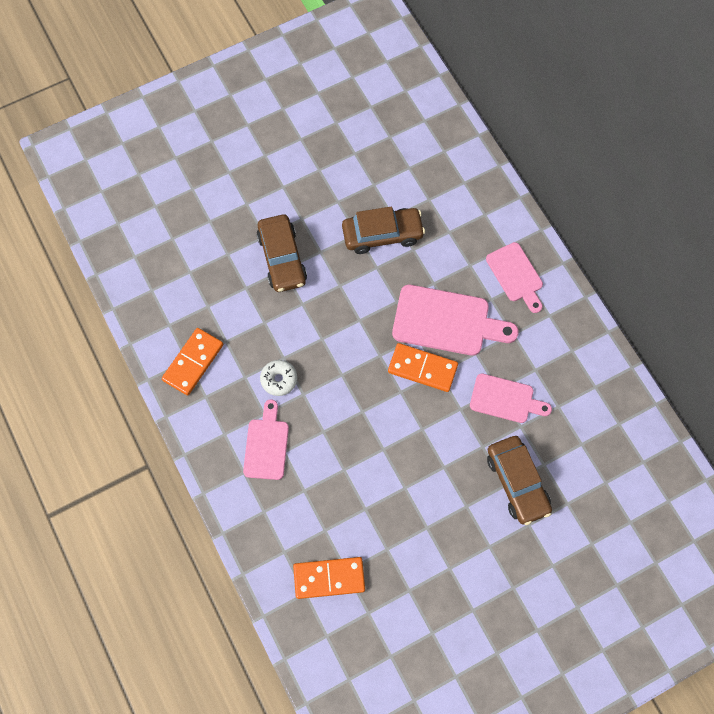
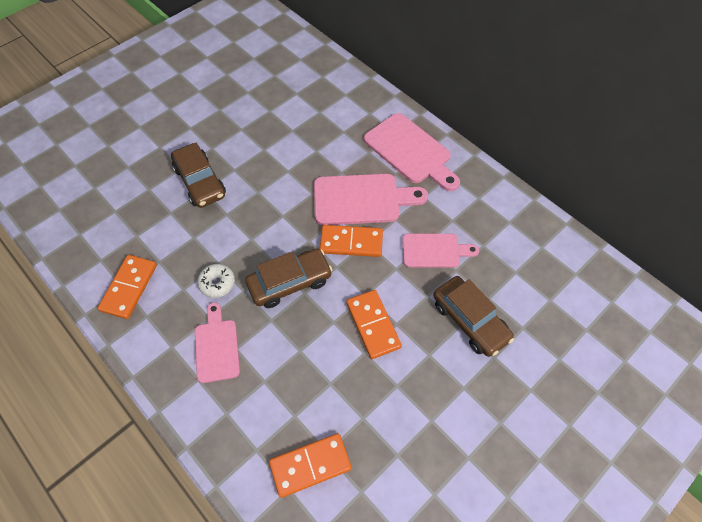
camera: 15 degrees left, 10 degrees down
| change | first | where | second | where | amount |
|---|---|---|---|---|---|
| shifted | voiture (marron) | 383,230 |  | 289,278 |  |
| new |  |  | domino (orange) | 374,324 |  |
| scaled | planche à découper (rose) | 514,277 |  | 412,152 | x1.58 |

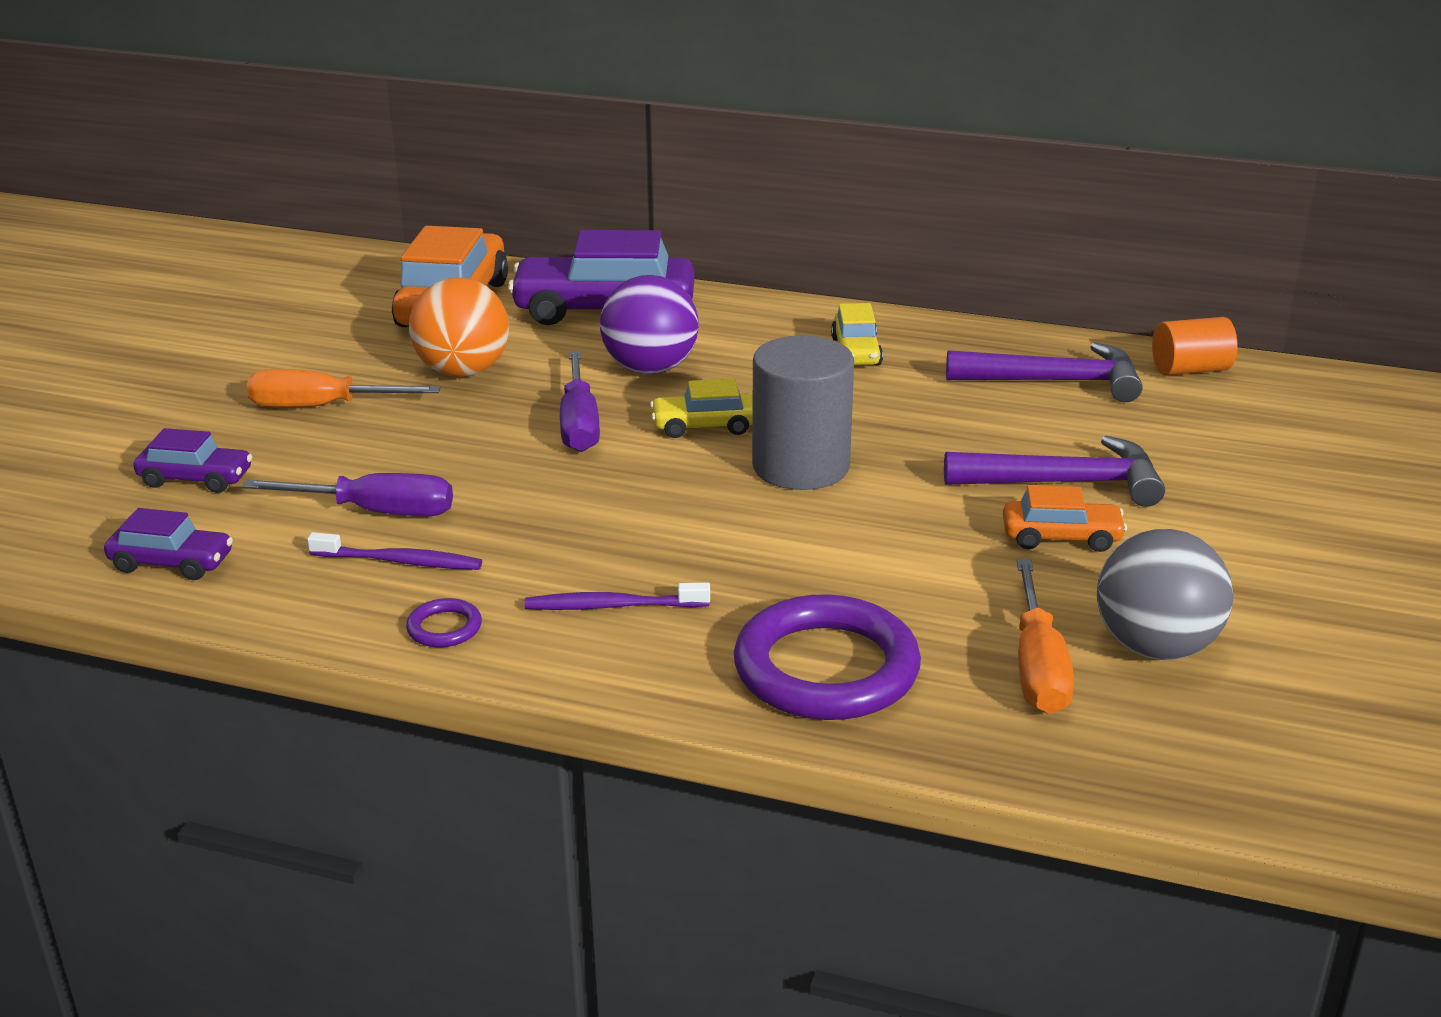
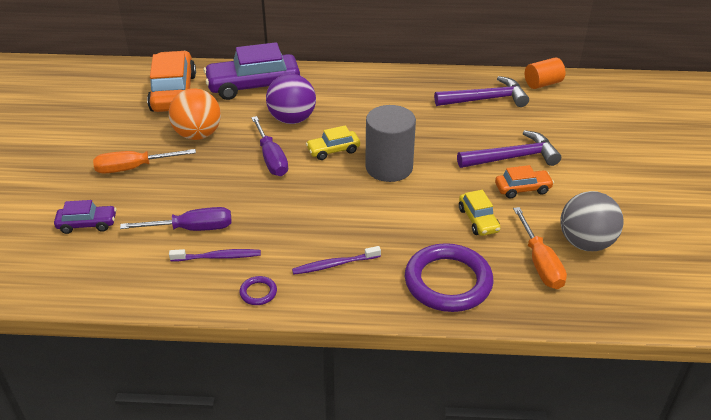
camera: 15 degrees left, 10 degrees up
| change | first | where | second | where | amount |
|---|---|---|---|---|---|
| shifted | voiture (jaune) | 857,334 |  | 480,213 |  |
| gone | voiture (violet) | 168,544 |  |  |  |

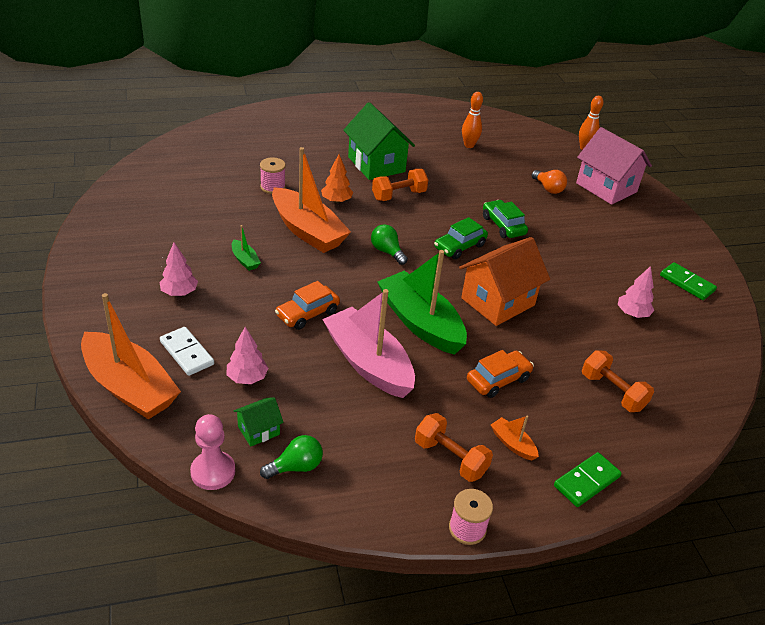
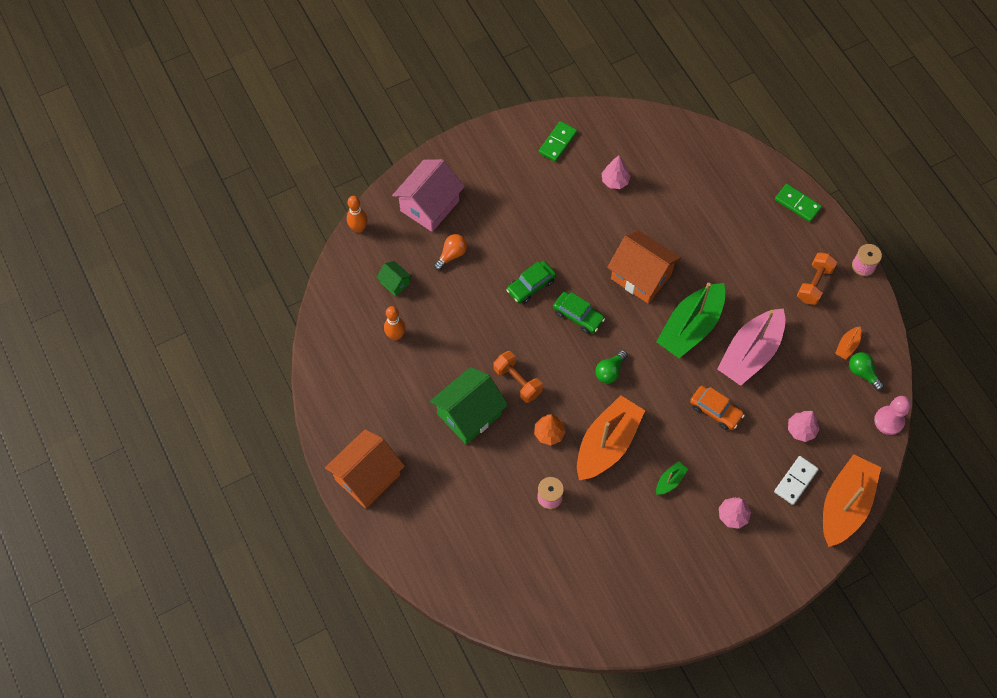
camera: 100 degrees left, 25 degrees up
| change | first | where | second | where | amount |
|---|---|---|---|---|---|
| new |  |  | maison (orange) | 365,469 |  |
| shifted | maison (vert) | 259,422 |  | 394,278 |  |
| shifted | bateau (orange) | 515,437 |  | 848,343 |  |
| gone | voiture (orange) | 500,374 |  |  |  |
| gone | haltère (orange) | 618,381 |  |  |  |

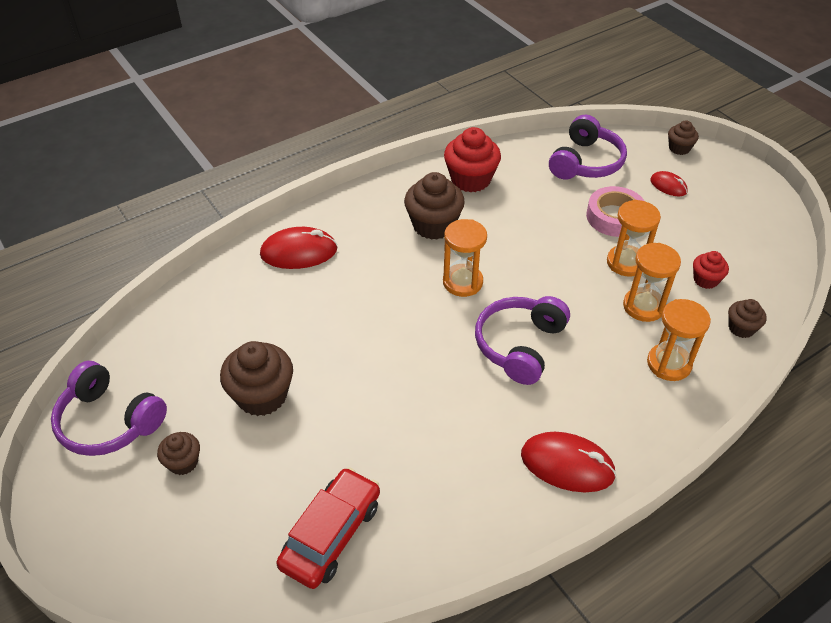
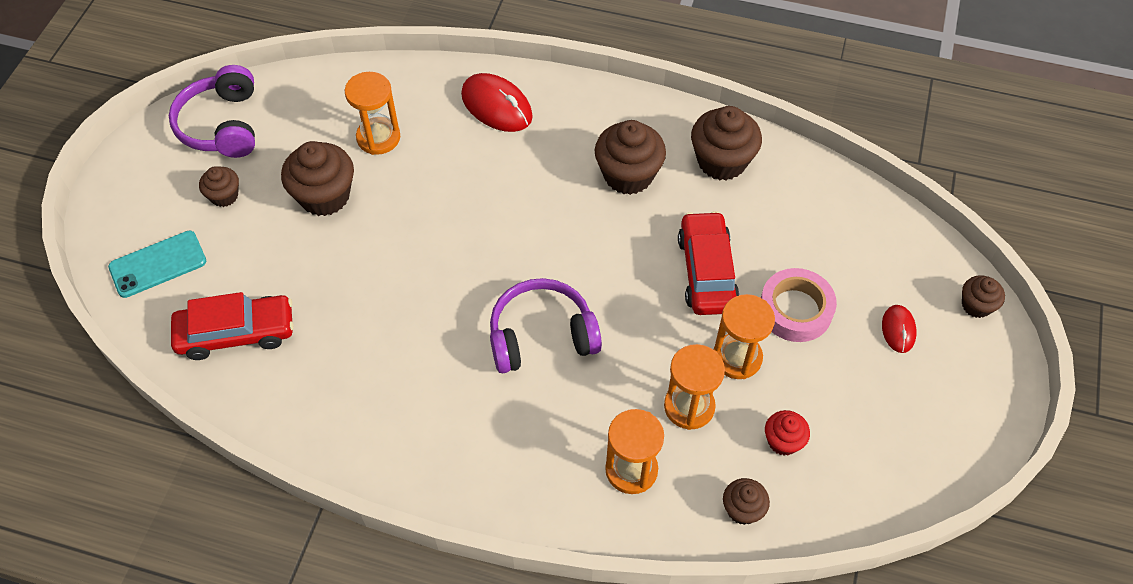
camera: 50 degrees right, 10 degrees up
| change | first | where | second | where | amount |
|---|---|---|---|---|---|
| new |  |  | téléphone (turquoise) | 157,264 |  |
| shifted | sablier (orange) | 465,258 |  | 372,113 |  |
| new |  |  | voiture (rouge) | 709,263 |  |
| repainted | muffin (rouge) | 472,160 | muffin (marron) | 726,143 |  |
| gone | souris (rouge) | 569,462 |  |  |  |
| gone | casque audio (violet) | 588,147 |  |  |  |

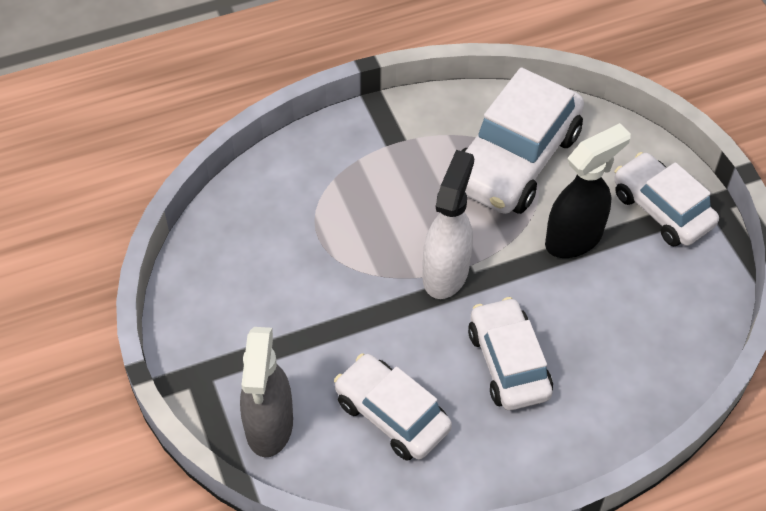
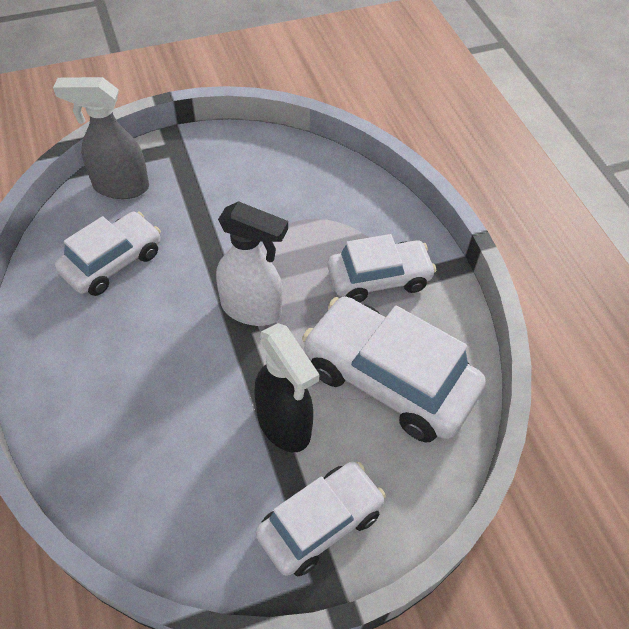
camera: 90 degrees right, 0 degrees up
| change | first | where | second | where | amount |
|---|---|---|---|---|---|
| shifted | voiture (blanc) | 510,353 |  | 382,268 |  |

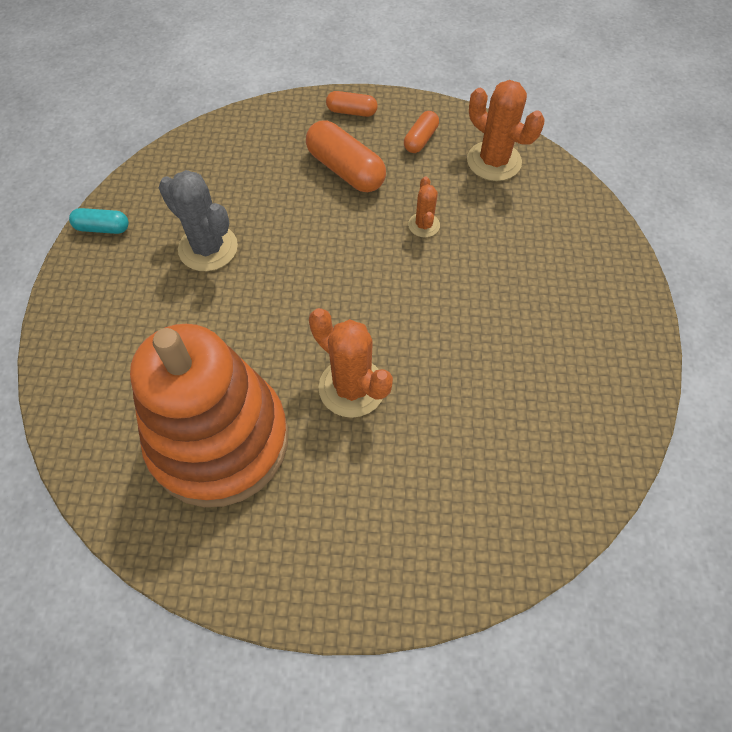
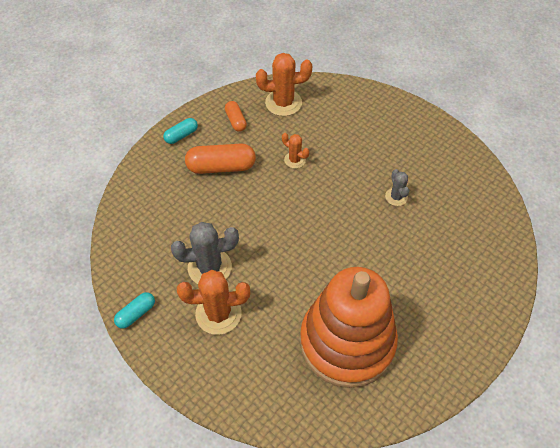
camera: 50 degrees left, 5 degrees down
| change | first | where | second | where | amount |
|---|---|---|---|---|---|
| repainted | gélule (orange) | 352,104 | gélule (turquoise) | 180,131 |  |
| shifted | cactus (orange) | 351,363 |  | 213,302 |  |
| new |  |  | cactus (gris) | 397,187 |  |

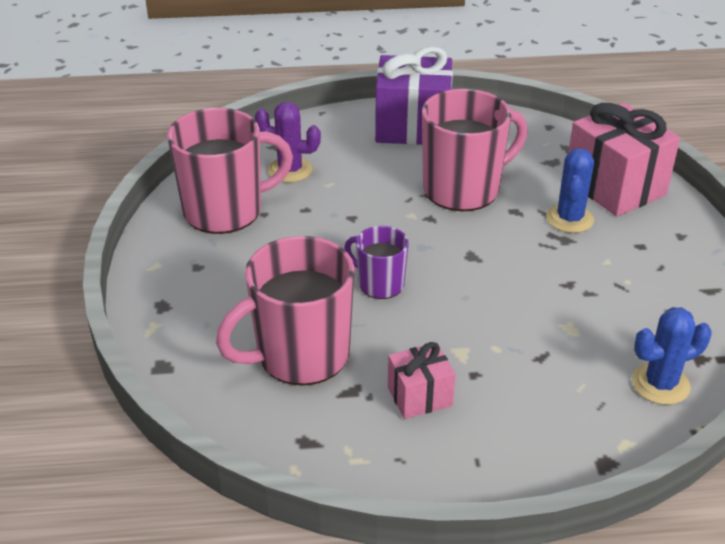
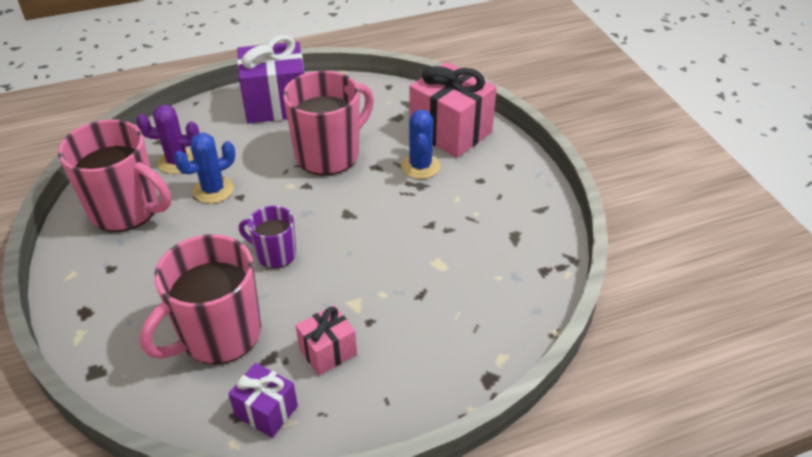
camera: 15 degrees left, 5 degrees up
| change | first | where | second | where | amount |
|---|---|---|---|---|---|
| rotated | tasse (rose) | 230,171 |  | 114,175 | 60 degrees clockwise |
| shifted | cactus (bleu) | 672,356 |  | 204,167 |  |
| new |  |  | cadeau (violet) | 263,400 |  |

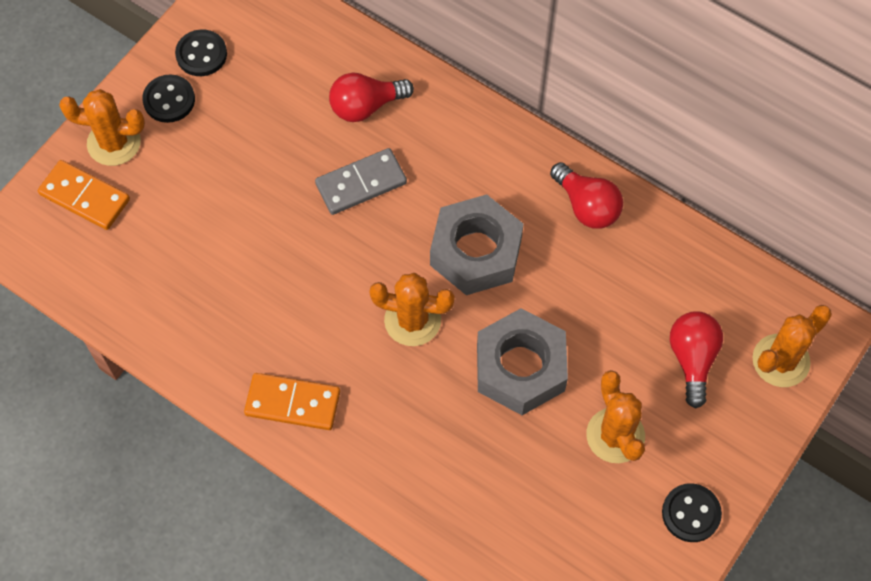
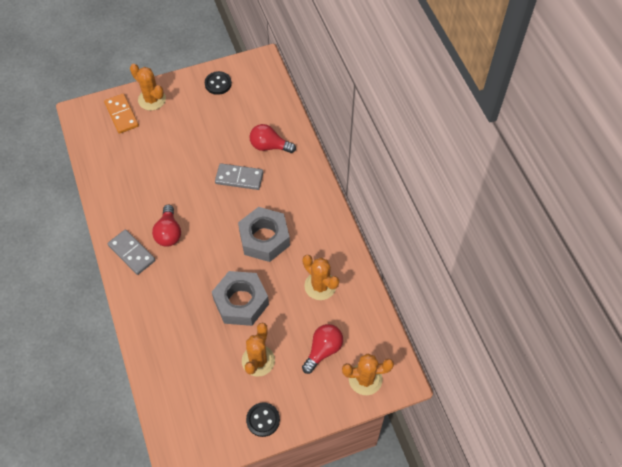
camera: 35 degrees right, 5 degrees down
| change | first | where | second | where | amount |
|---|---|---|---|---|---|
| repainted | domino (orange) | 292,401 | domino (gris) | 131,252 |  |
| shifted | ampoule (rouge) | 586,195 |  | 166,226 |  |
| shifted | cactus (orange) | 412,309 |  | 321,277 |  |
| gone | bouton (noir) | 168,98 |  |  |  |

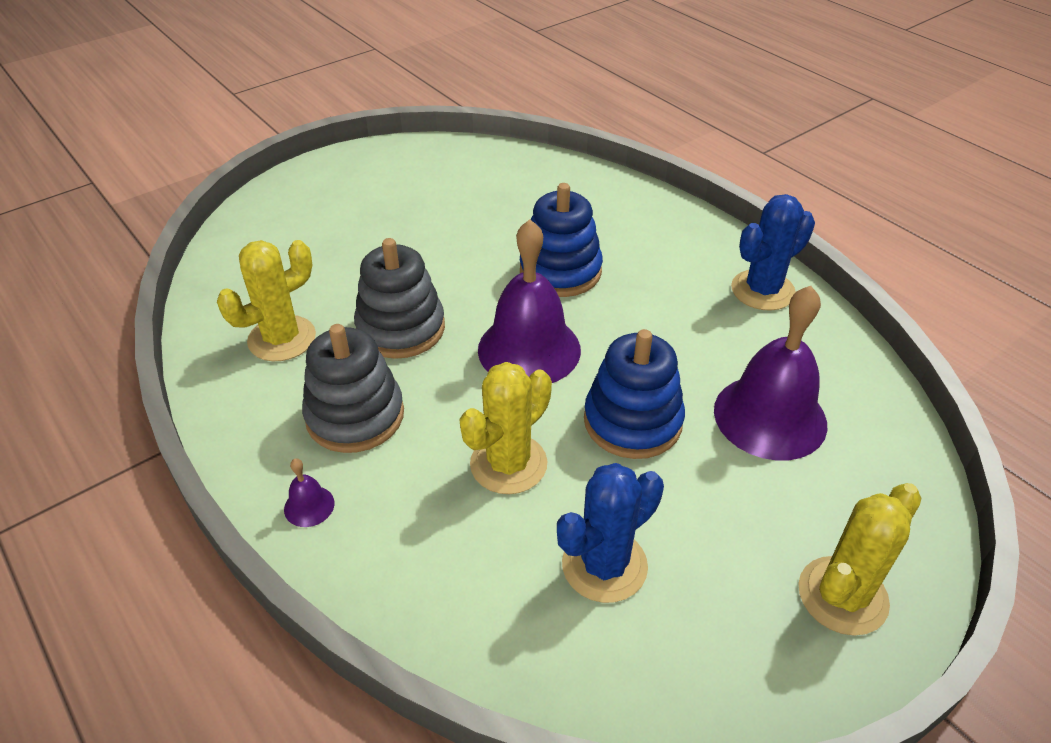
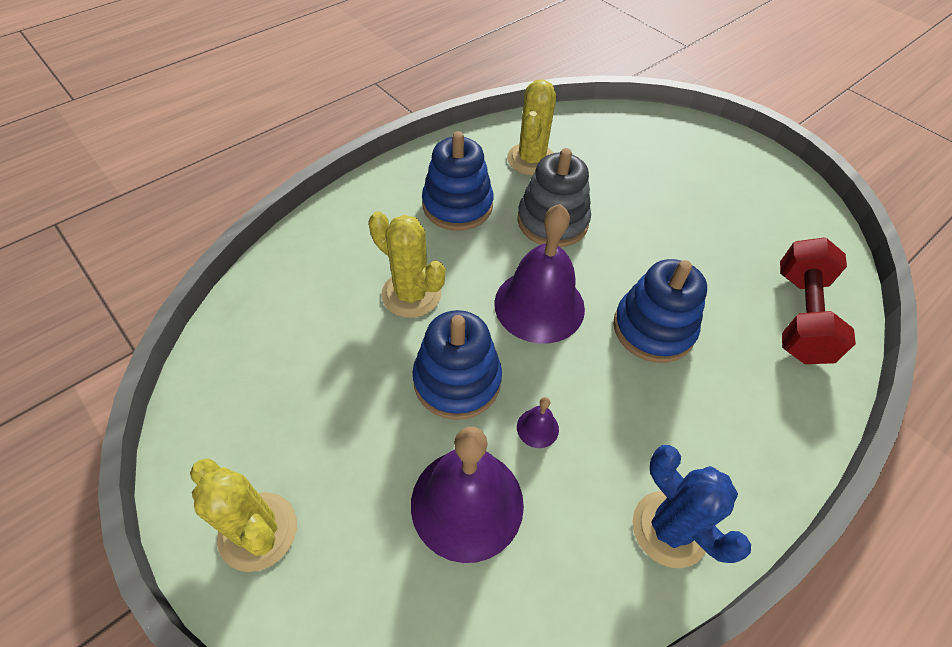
camera: 85 degrees right, 10 degrees up
| change | first | where | second | where | amount |
|---|---|---|---|---|---|
| repainted | jouet à empiler (gris) | 353,388 | jouet à empiler (bleu) | 457,181 |  |
| rotated | cactus (jaune) | 266,300 |  | 531,127 | 60 degrees clockwise |
| shifted | cloche (violet) | 309,492 |  | 538,422 |  |
| new |  |  | haltère (rouge) | 818,300 |  |
| gone | cactus (bleu) | 610,533 |  |  |  |

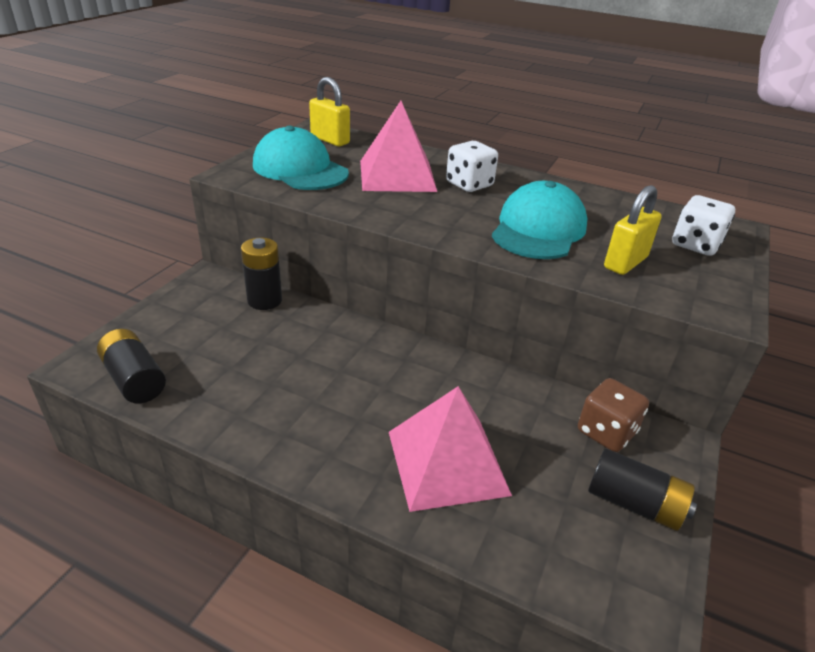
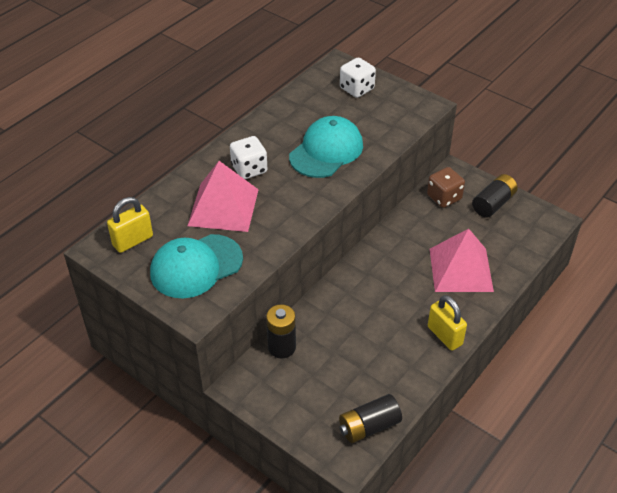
camera: 75 degrees left, 10 degrees up
| change | first | where | second | where | amount |
|---|---|---|---|---|---|
| rotated | casquette (turquoise) | 539,220 |  | 326,147 | 90 degrees clockwise |
| shifted | cadenas (jaune) | 633,230 |  | 447,322 |  |

